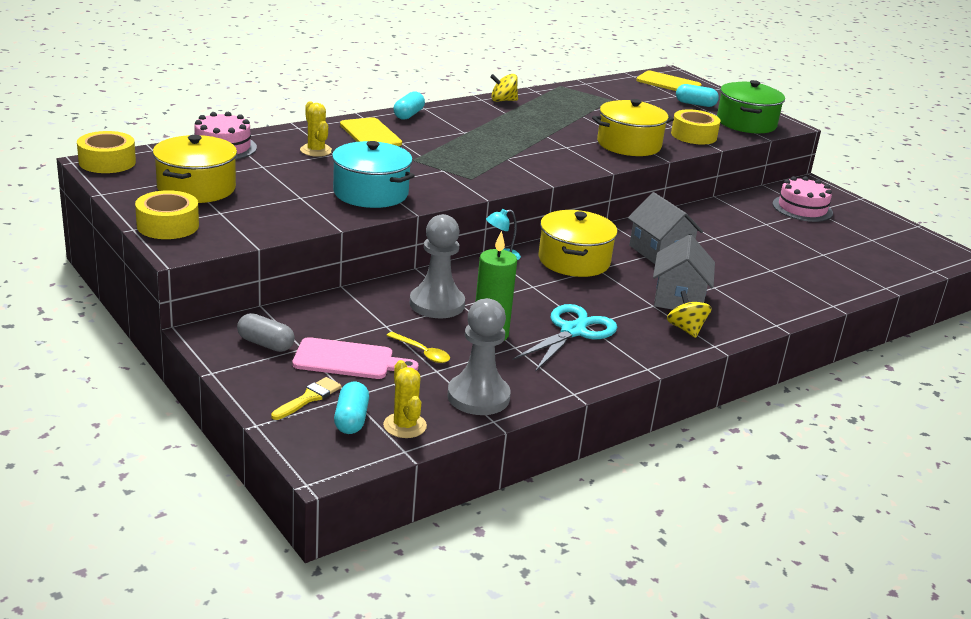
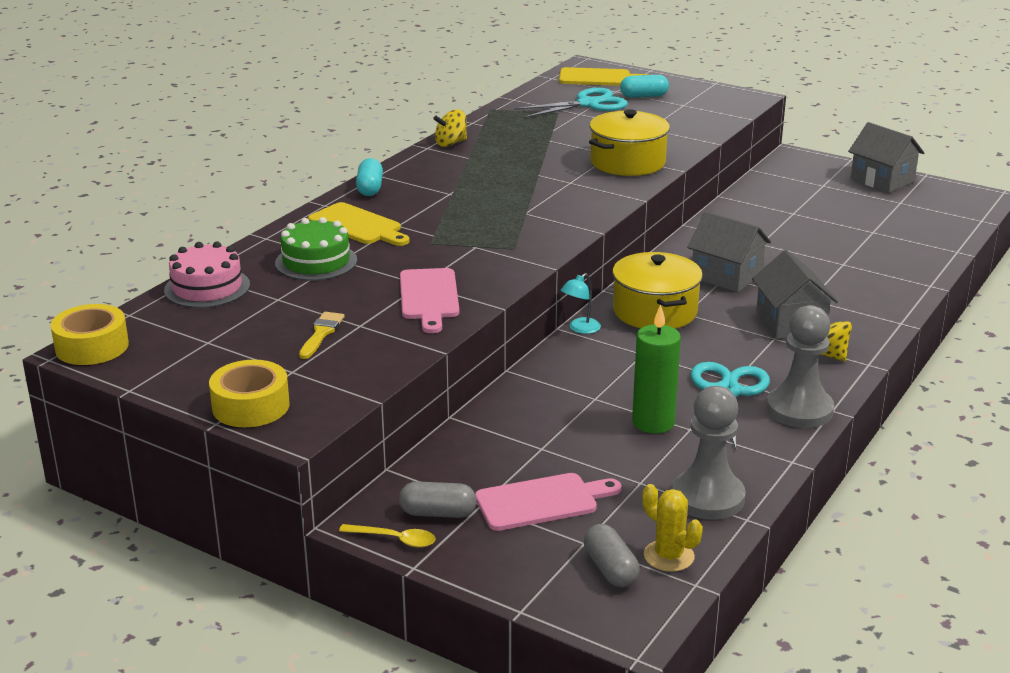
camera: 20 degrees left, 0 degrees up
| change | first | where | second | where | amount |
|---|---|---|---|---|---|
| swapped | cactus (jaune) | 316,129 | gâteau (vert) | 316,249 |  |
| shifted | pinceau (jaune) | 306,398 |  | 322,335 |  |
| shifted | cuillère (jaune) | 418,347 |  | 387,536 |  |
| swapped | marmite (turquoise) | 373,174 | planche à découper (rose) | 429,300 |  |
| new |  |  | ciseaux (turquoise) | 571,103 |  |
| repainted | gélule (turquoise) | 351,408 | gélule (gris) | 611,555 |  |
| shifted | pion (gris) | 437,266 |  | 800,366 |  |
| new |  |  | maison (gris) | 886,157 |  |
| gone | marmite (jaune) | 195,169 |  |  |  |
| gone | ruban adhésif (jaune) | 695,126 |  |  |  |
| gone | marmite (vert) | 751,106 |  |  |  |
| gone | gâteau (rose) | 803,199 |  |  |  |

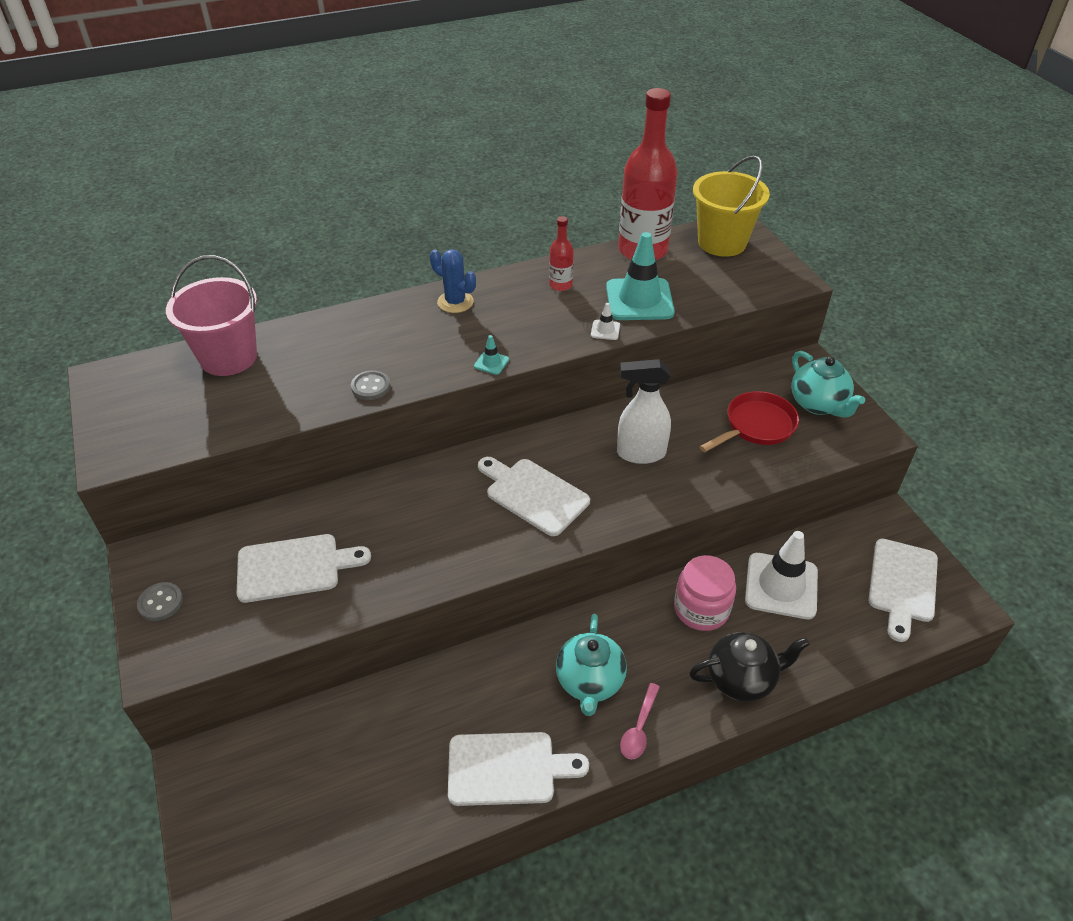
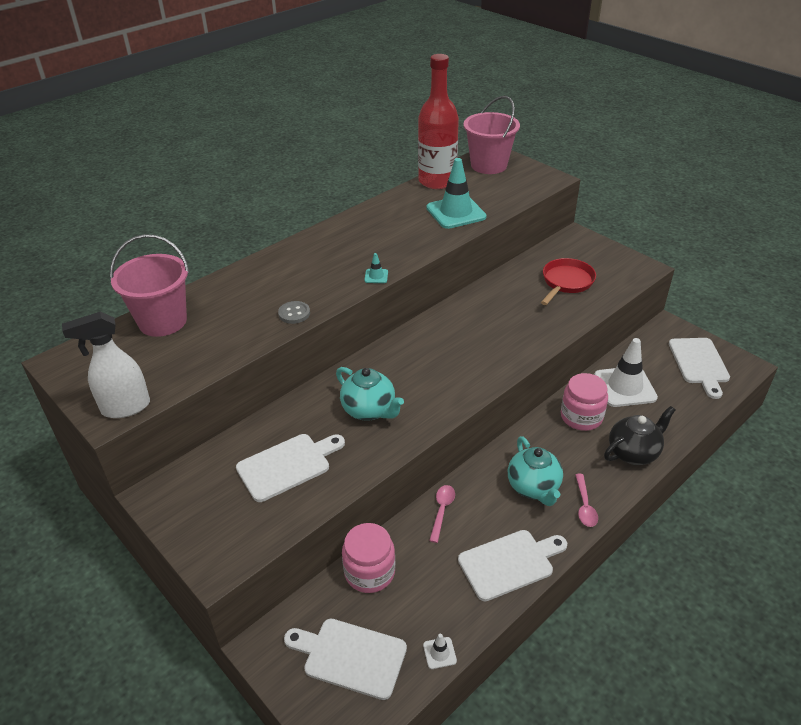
camera: 20 degrees left, 5 degrees down
| change | first | where | second | where | amount |
|---|---|---|---|---|---|
| shifted | vaporisateur (blanc) | 644,411 |  | 106,365 |  |
| shifted | planche à découper (blanc) | 534,496 |  | 345,659 |  |
| shifted | théière (turquoise) | 828,384 |  | 370,394 |  |
| new |  |  | bocal (rose) | 368,558 |  |
| shifted | cône de chantier (blanc) | 605,321 |  | 440,651 |  |
| new |  |  | cuillère (rose) | 442,514 |  |
| repainted | seau (jaune) | 731,206 | seau (rose) | 491,135 |  |
| gone | bouton (gris) | 160,601 |  |  |  |
| gone | cactus (bleu) | 453,281 |  |  |  |
| gone | bouteille (rouge) | 561,253 |  |  |  |

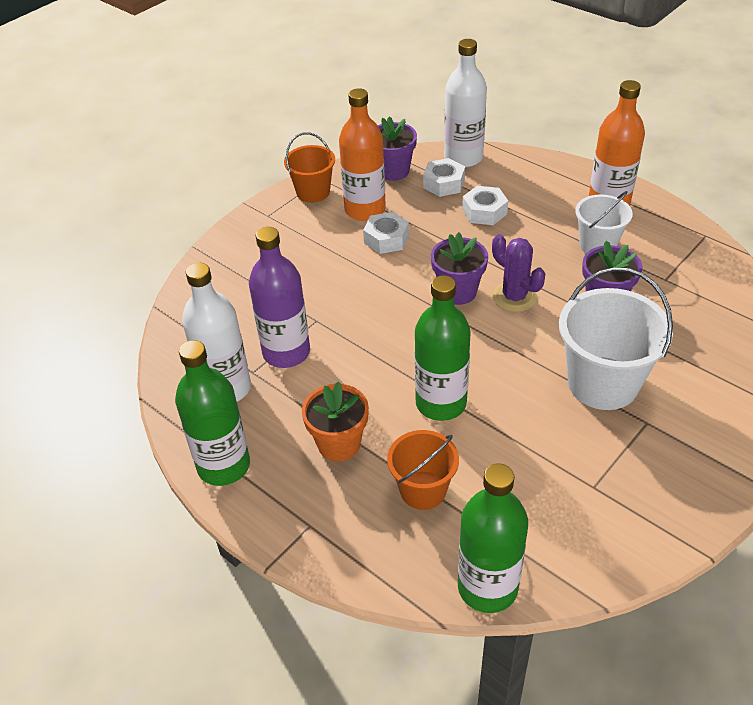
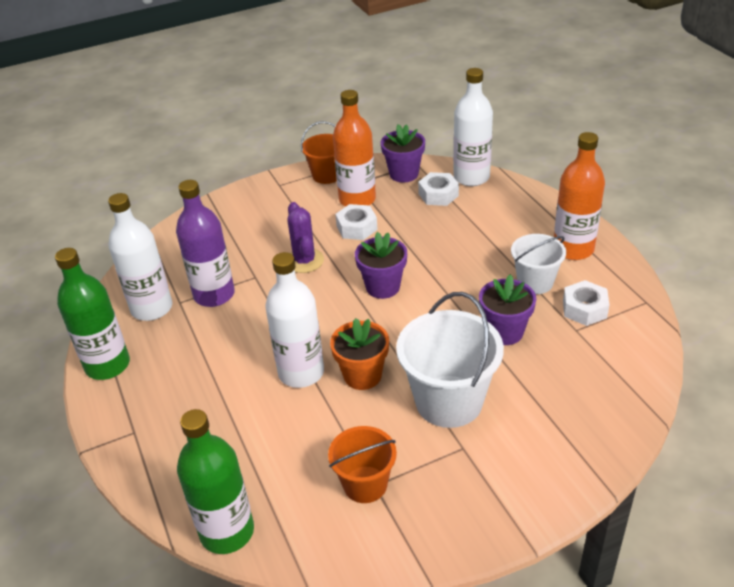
camera: 25 degrees right, 5 degrees down
| change | first | where | second | where | amount |
|---|---|---|---|---|---|
| repainted | bouteille (vert) | 443,348 | bouteille (blanc) | 294,320 |  |
| shifted | cactus (violet) | 519,273 |  | 305,237 |  |
| shifted | seau (orange) | 423,470 |  | 362,464 |  |
| shifted | pot de fleurs (orange) | 335,422 |  | 359,354 |  |
| shifted | écrou (blanc) | 485,205 |  | 586,303 |  |

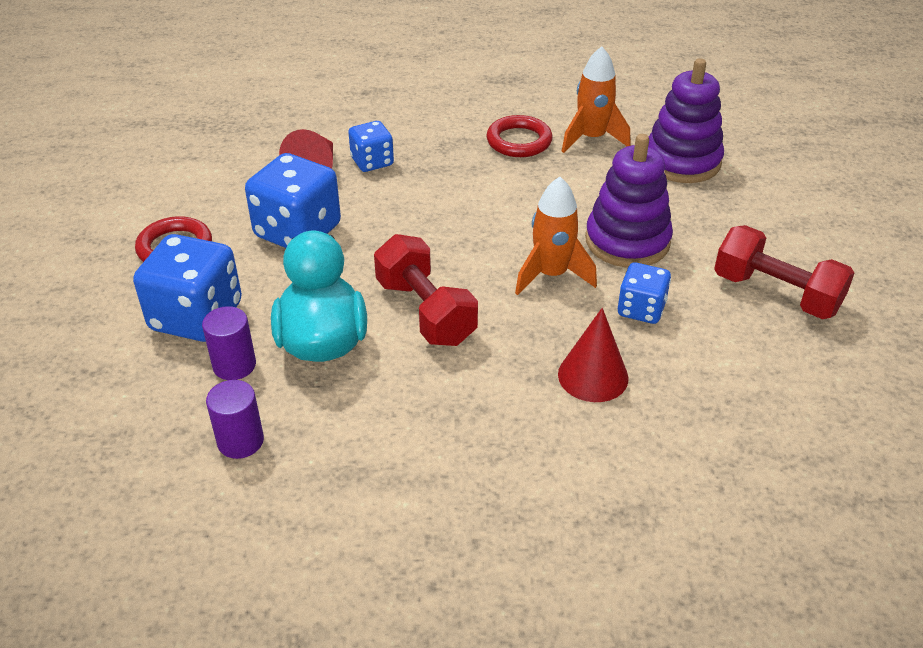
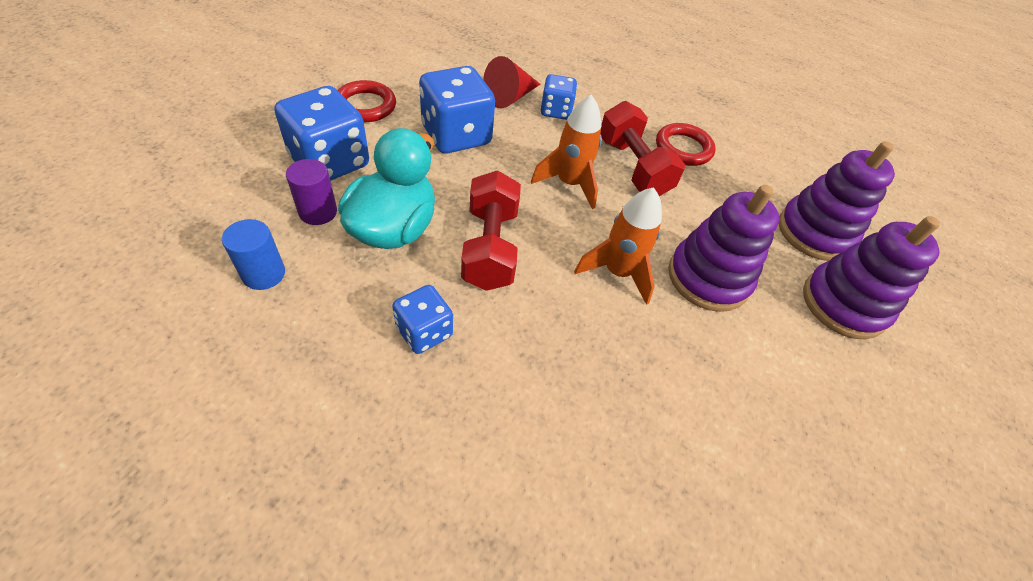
camera: 25 degrees right, 10 degrees up
| change | first | where | second | where | amount |
|---|---|---|---|---|---|
| repainted | cylindre (violet) | 235,419 | cylindre (bleu) | 253,254 |  |
| shifted | dé (bleu) | 644,293 |  | 422,319 |  |
| shifted | fusée (orange) | 595,99 |  | 566,152 |  |
| shifted | haltère (rouge) | 784,272 |  | 642,148 |  |
| new |  |  | jouet à empiler (violet) | 871,277 |  |
| gone | cône (rouge) | 593,355 |  |  |  |

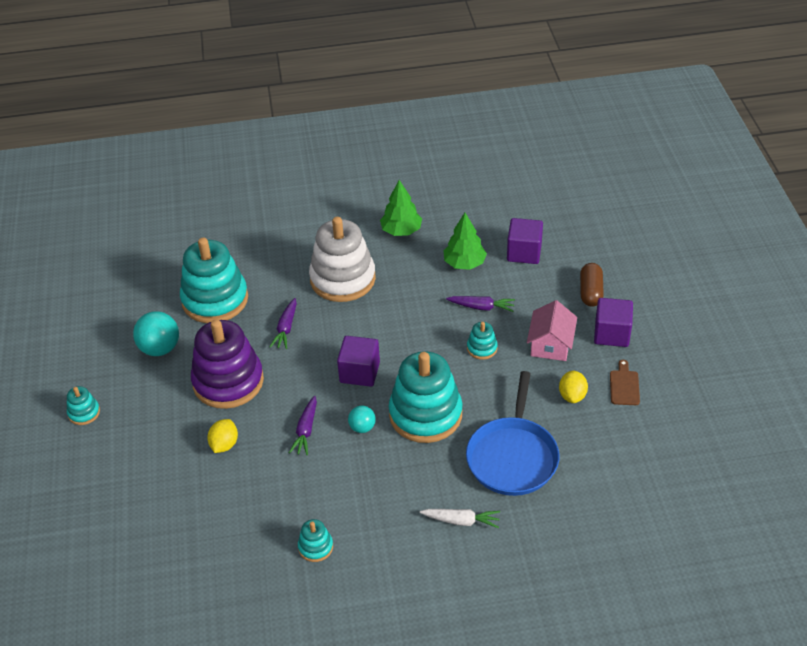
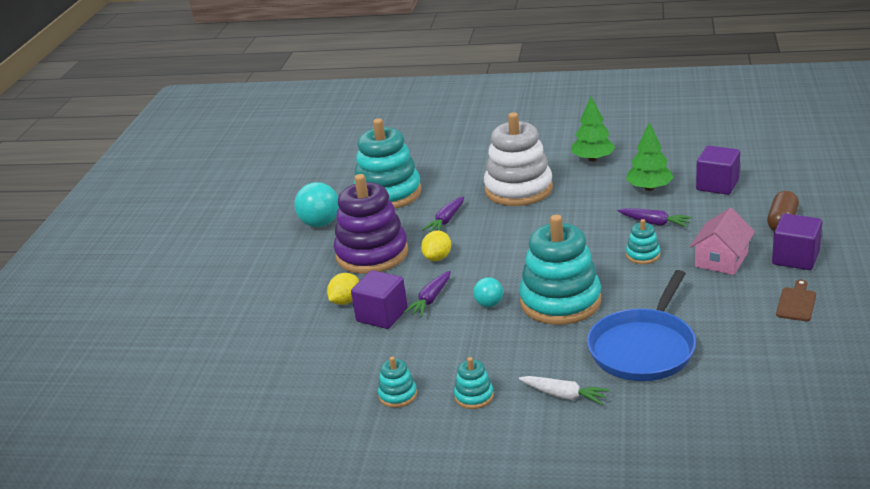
camera: 20 degrees right, 15 degrees down
| change | first | where | second | where | amount |
|---|---|---|---|---|---|
| shifted | cube (violet) | 358,361 |  | 379,299 |  |
| shifted | citron (jaune) | 573,387 |  | 436,246 |  |
| shifted | jouet à empiler (turquoise) | 83,405 |  | 474,383 |  |

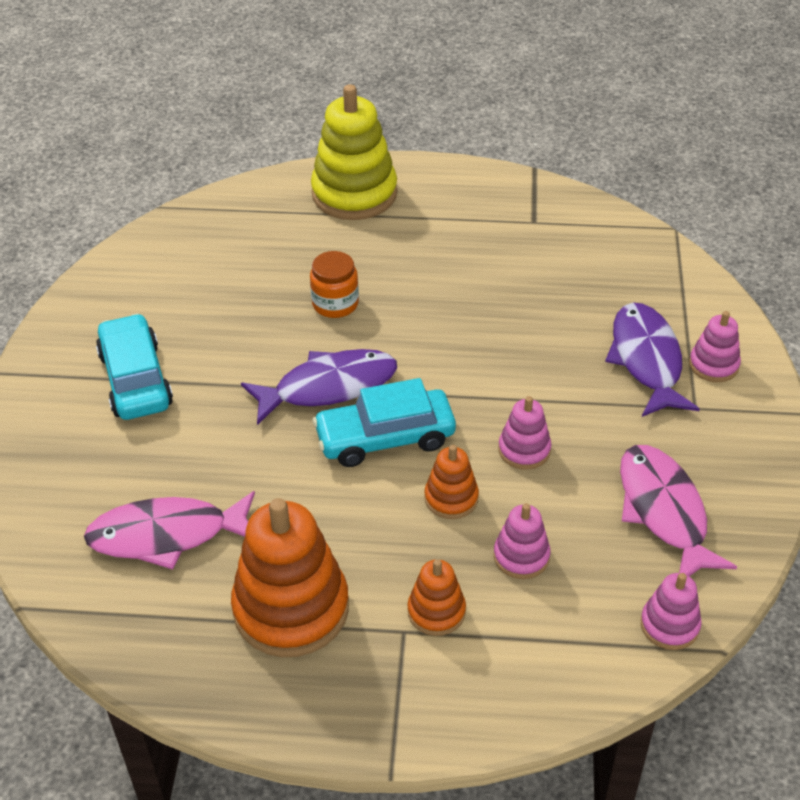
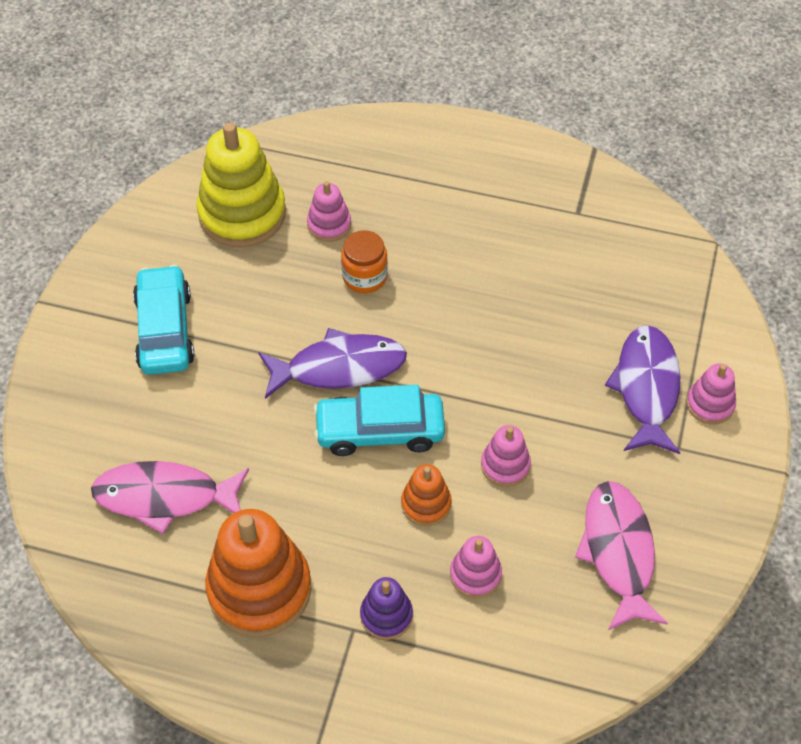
camera: 10 degrees right, 10 degrees up
| change | first | where | second | where | amount |
|---|---|---|---|---|---|
| shifted | jouet à empiler (jaune) | 354,152 |  | 241,185 |  |
| shifted | jouet à empiler (rose) | 671,611 |  | 329,211 |  |
| repainted | jouet à empiler (orange) | 436,597 | jouet à empiler (violet) | 386,608 |  |

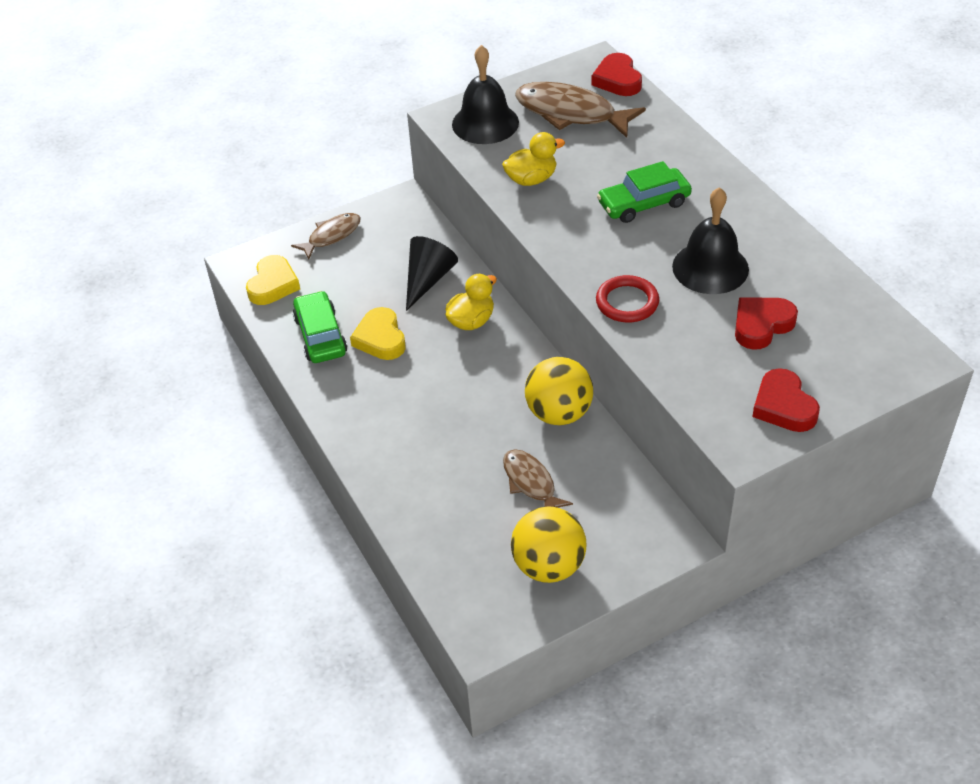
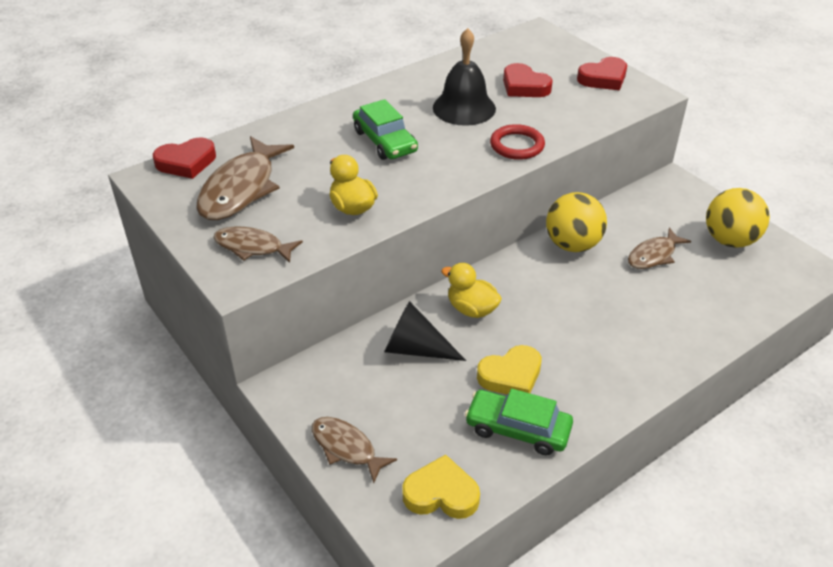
camera: 100 degrees left, 5 degrees down
| change | first | where | second | where | amount |
|---|---|---|---|---|---|
| swapped | cloche (noir) | 485,94 | poisson (marron) | 258,245 |  |
| rotated | voiture (vert) | 320,327 |  | 519,422 | 45 degrees clockwise |

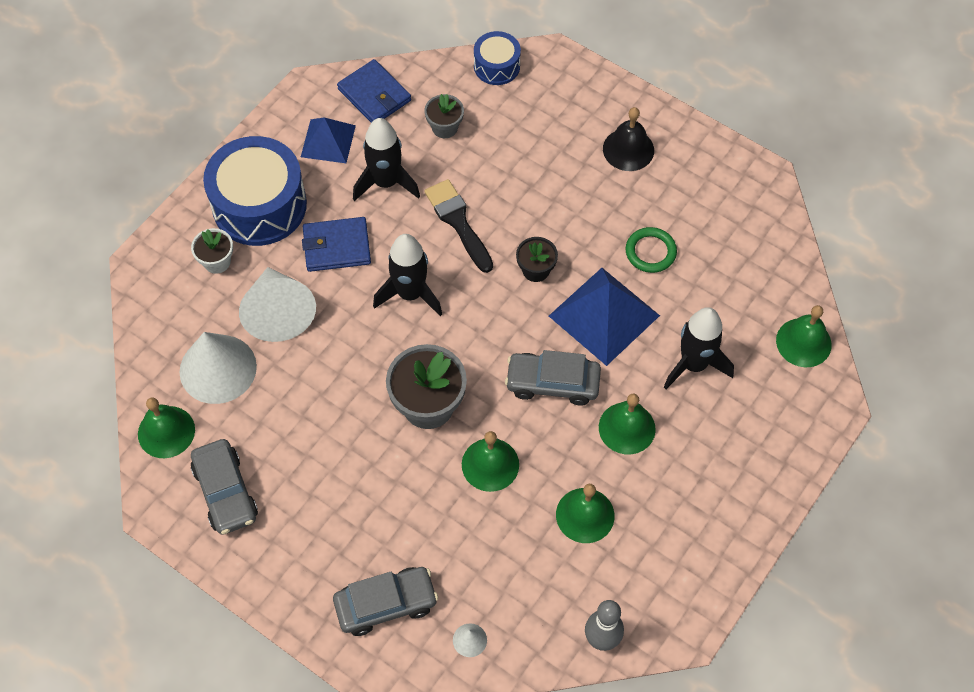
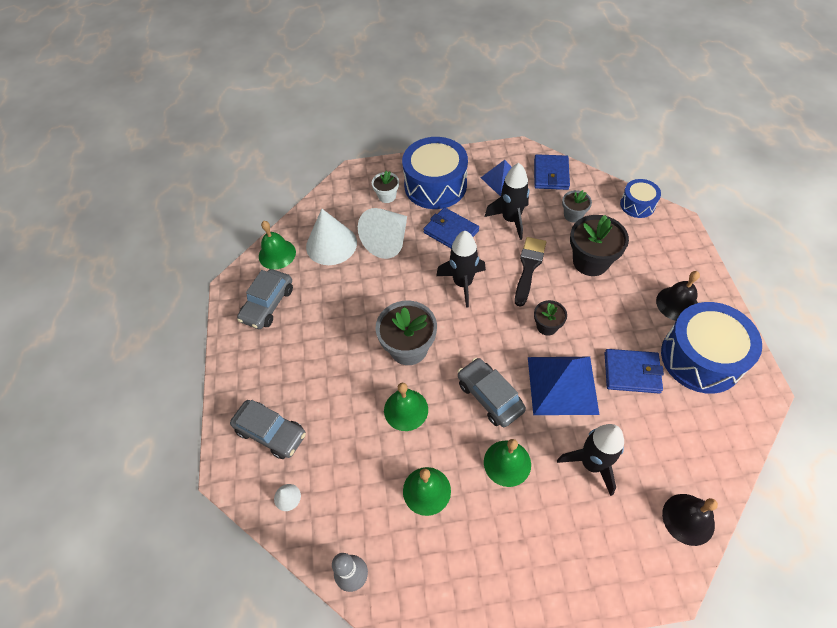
camera: 50 degrees right, 5 degrees down
| change | first | where | second | where | amount |
|---|---|---|---|---|---|
| new |  |  | pot de fleurs (noir) | 599,245 |  |
| swapped | anneau (vert) | 651,250 | portefeuille (bleu) | 634,371 |  |
| new |  |  | tambour (bleu) | 711,348 |  |
| repainted | cloche (vert) | 804,336 | cloche (noir) | 690,520 |  |

